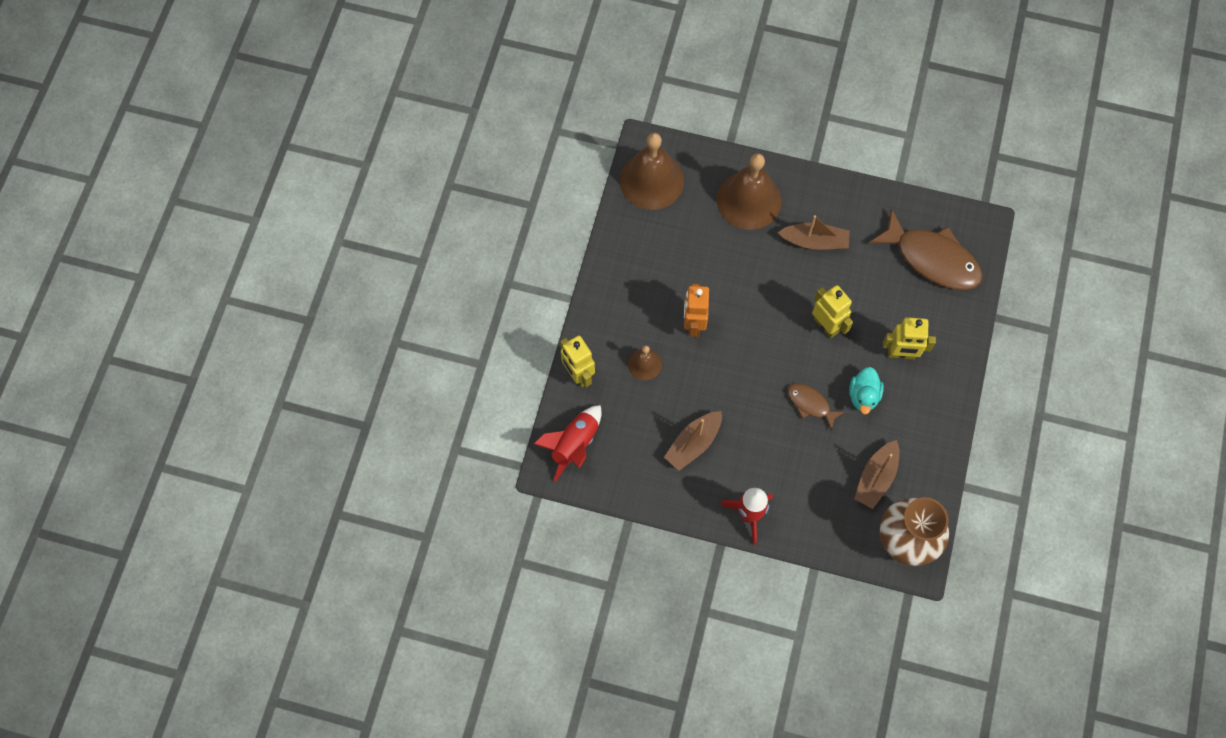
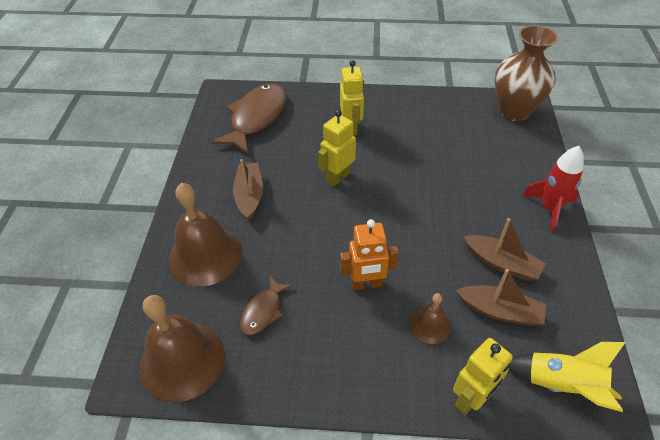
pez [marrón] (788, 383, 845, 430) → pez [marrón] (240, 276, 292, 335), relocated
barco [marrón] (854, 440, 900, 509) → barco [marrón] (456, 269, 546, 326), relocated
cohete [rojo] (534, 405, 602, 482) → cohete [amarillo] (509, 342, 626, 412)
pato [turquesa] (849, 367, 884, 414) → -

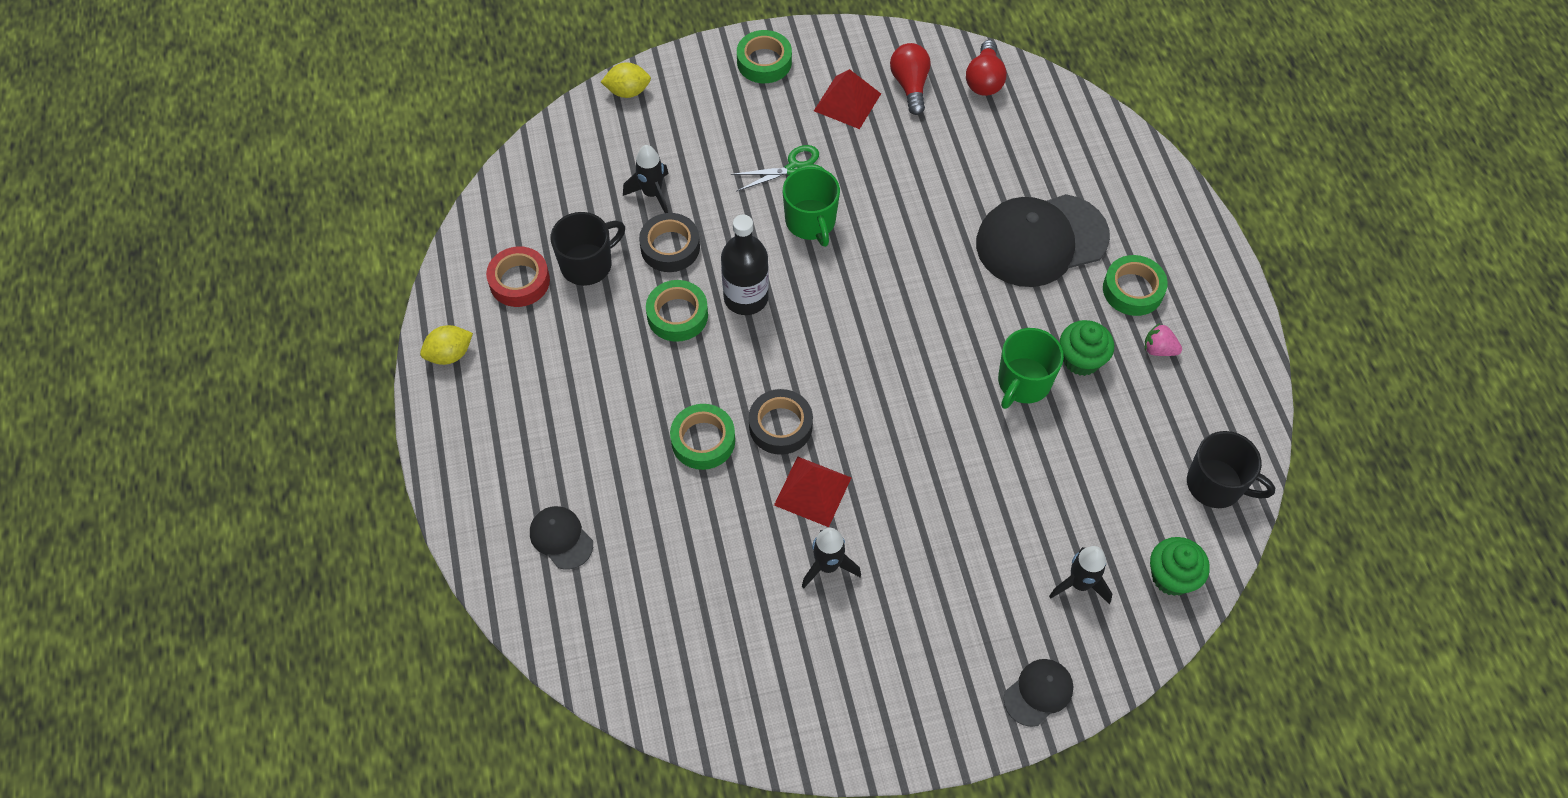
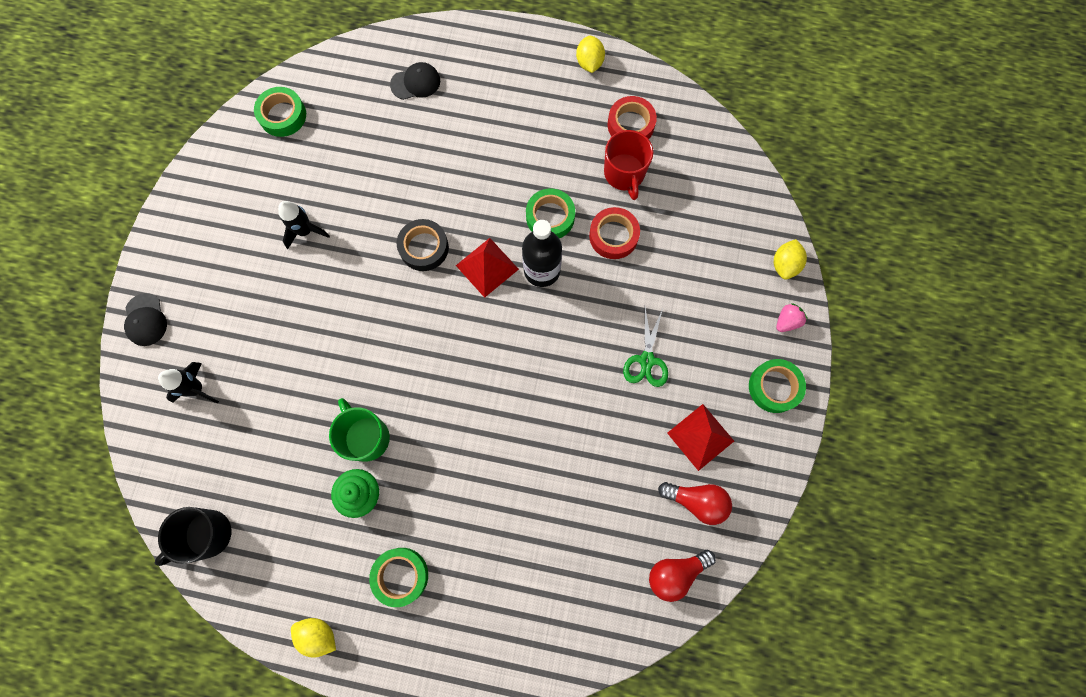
cinta adhesiva [verde] (670, 404, 735, 470) → cinta adhesiva [verde] (254, 87, 306, 137), relocated
- → limón [amarillo] (291, 618, 336, 658)
pirámide [rojo] (774, 456, 852, 527) → pirámide [rojo] (456, 238, 519, 298), relocated
cinta adhesiva [negro] (639, 213, 700, 272) → cinta adhesiva [rojo] (589, 207, 640, 259)
taza [negro] (551, 212, 625, 286) → taza [rojo] (604, 130, 653, 200)
bombilla [rojo] (966, 40, 1007, 96) → bombilla [rojo] (649, 550, 716, 602), 60 degrees counterclockwise
fresa [rosa] (1145, 323, 1182, 356) → fresa [rosa] (776, 303, 807, 332), relocated
cohete [negro] (623, 145, 669, 213) → -
taza [verde] (783, 167, 840, 247) → -
gorra [negro] (976, 194, 1110, 287) → -
magdalena [verde] (1150, 537, 1210, 596) → -

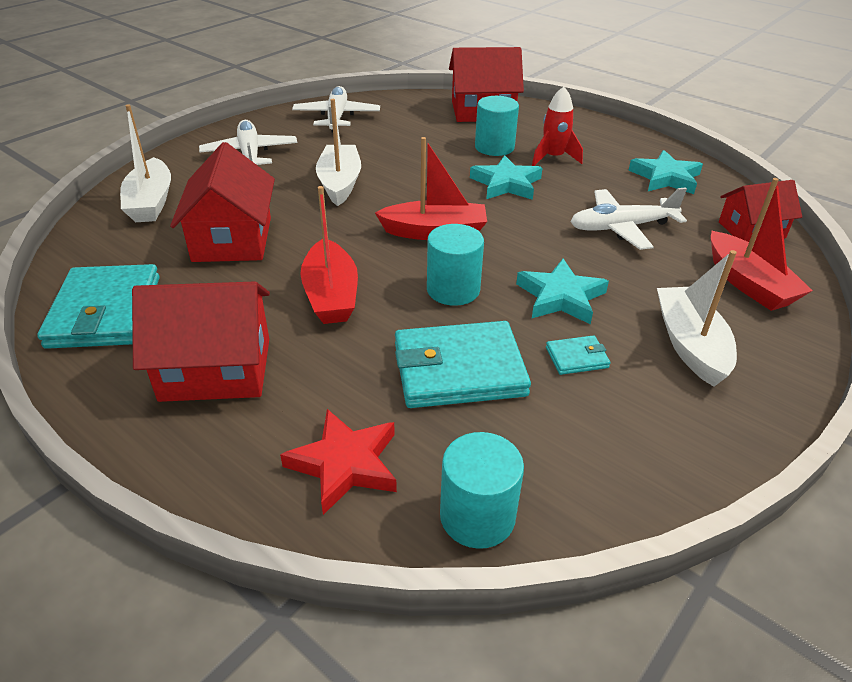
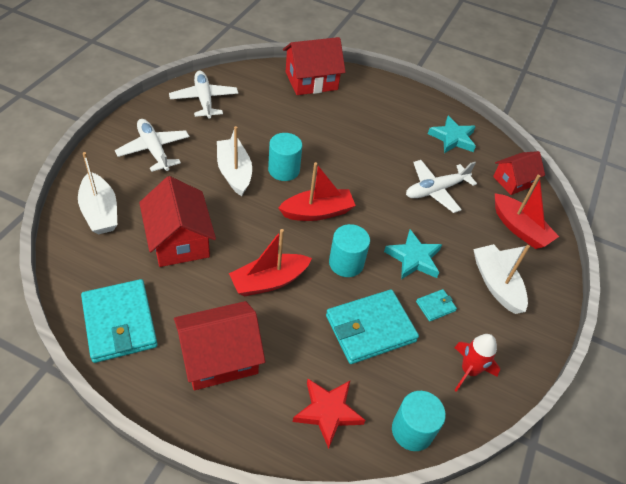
barco [rojo] (300, 186, 358, 324) → barco [rojo] (229, 229, 312, 297), 90 degrees clockwise
cilindro [turquesa] (475, 96, 519, 156) → cilindro [turquesa] (268, 133, 302, 181), relocated
cohete [rojo] (532, 86, 583, 166) → cohete [rojo] (454, 334, 500, 392), relocated
estrella [turquesa] (470, 155, 543, 200) → -

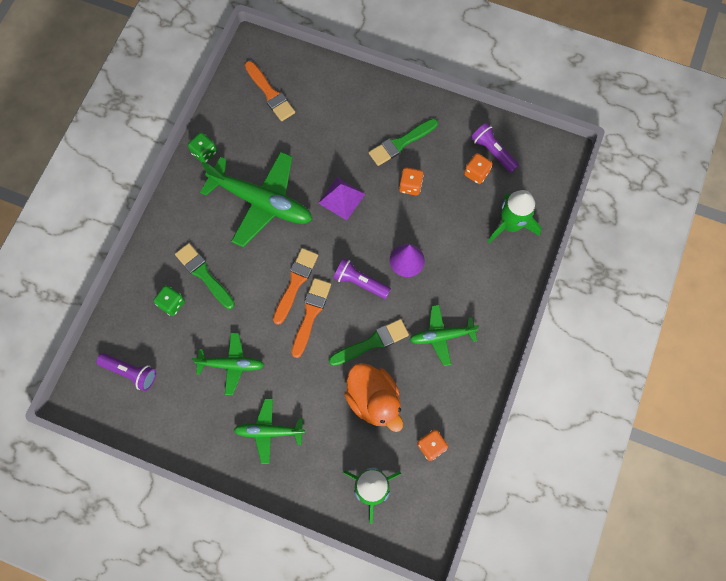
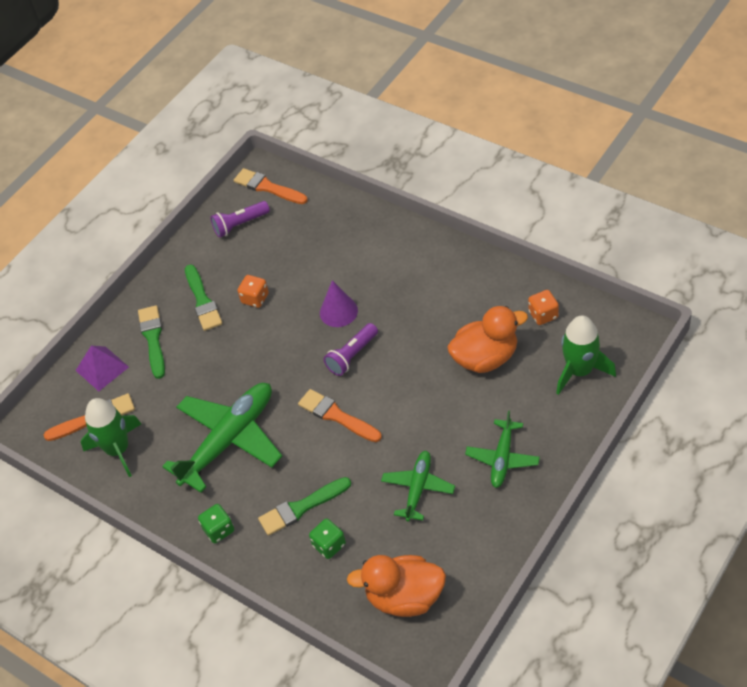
pirámide [morado] (319, 177, 365, 220) → pirámide [morado] (75, 346, 129, 391), relocated
cohete [verde] (488, 190, 541, 243) → cohete [verde] (81, 398, 141, 477), relocated
pincel [verde] (329, 319, 409, 366) → pincel [verde] (138, 305, 165, 379), relocated
dado [verde] (188, 132, 217, 163) → dado [verde] (198, 504, 234, 543), relocated
pincel [naranja] (291, 278, 331, 358) → pincel [naranja] (234, 168, 308, 204), relocated
lámpara de mano [morado] (96, 353, 156, 391) → pato [naranja] (347, 555, 446, 617)
avión [verde] (410, 305, 479, 366) → -
dado [naranja] (464, 153, 493, 184) → -

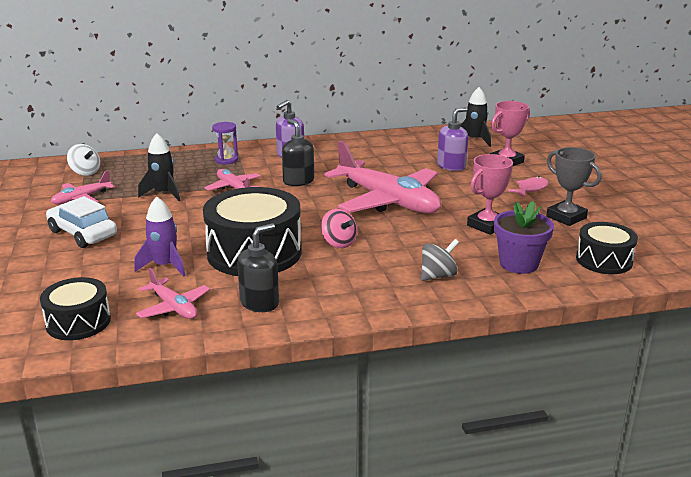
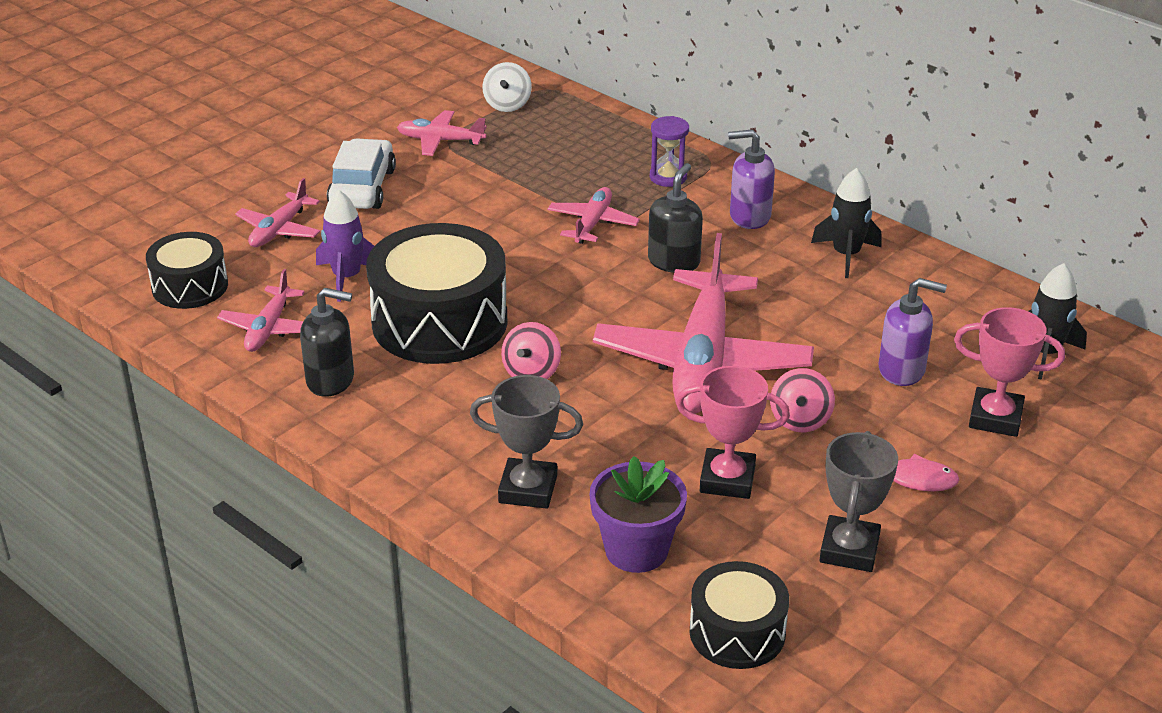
- → avión [rosa] (235, 178, 320, 247)
peonza [gris] (421, 239, 459, 281) → trofeo [gris] (470, 375, 583, 509)
- → peonza [rosa] (770, 368, 835, 432)
cohete [negro] (138, 133, 181, 201) → cohete [negro] (811, 168, 881, 278), relocated

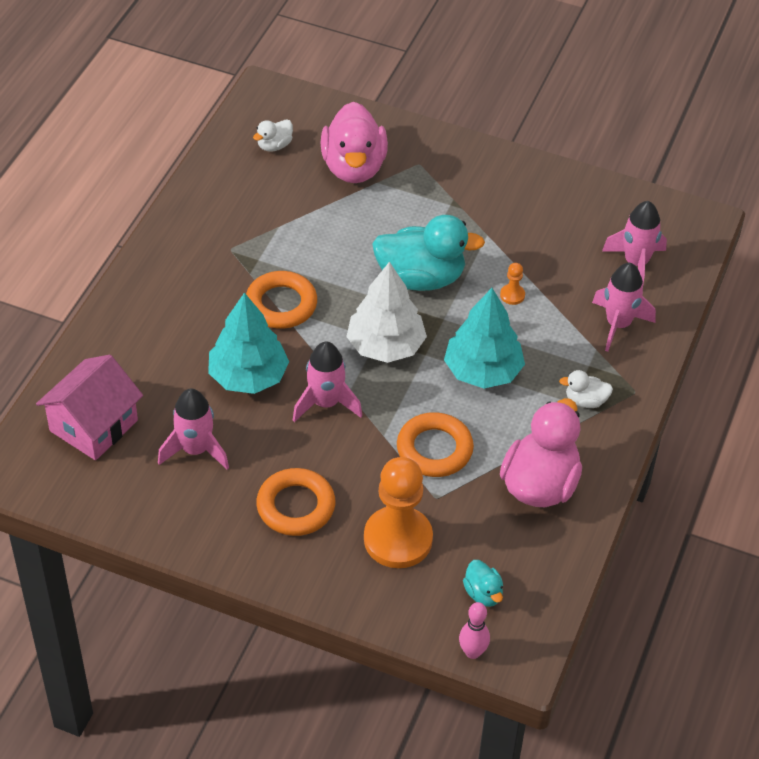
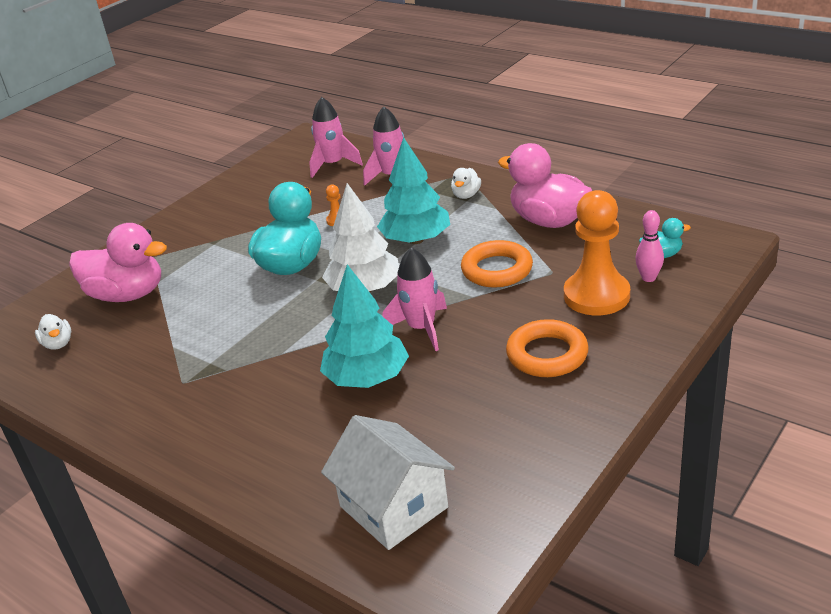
casa [rosa] (36, 355, 143, 460) → casa [blanco] (321, 415, 455, 550)
bolo [rosa] (459, 602, 490, 659) → bolo [rosa] (635, 210, 664, 282), relocated
cohete [rosa] (158, 388, 229, 469) → -
anillo [naranja] (246, 271, 317, 329) → -

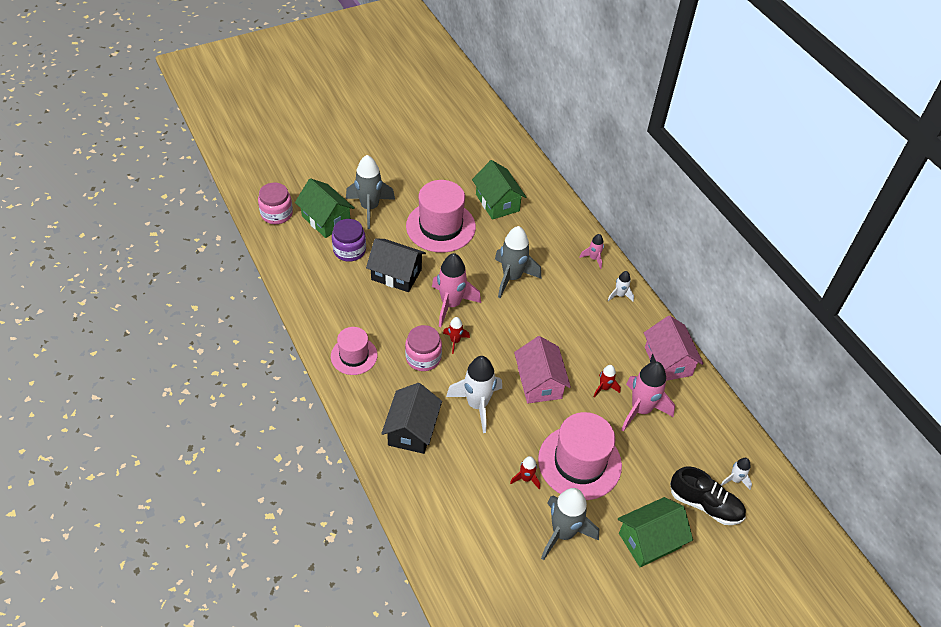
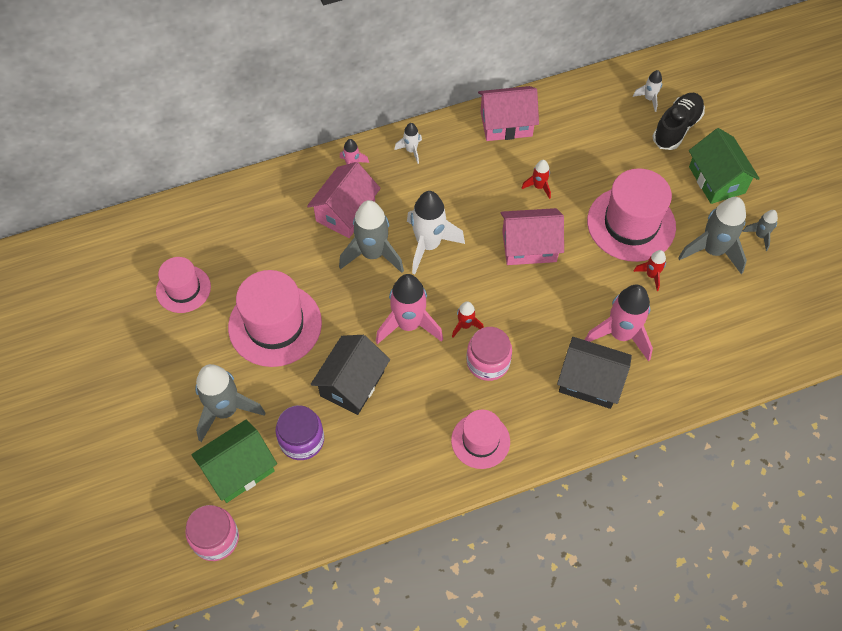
- → sombrero [rosa] (156, 257, 211, 313)
- → casa [rosa] (307, 162, 381, 238)
cohete [blanco] (446, 356, 502, 433) → cohete [blanco] (407, 191, 465, 274), relocated
cohete [rosa] (621, 361, 675, 432) → cohete [rosa] (585, 285, 653, 361), relocated
- → cohete [gris] (742, 210, 778, 251)
casa [verde] (472, 160, 526, 220) → -

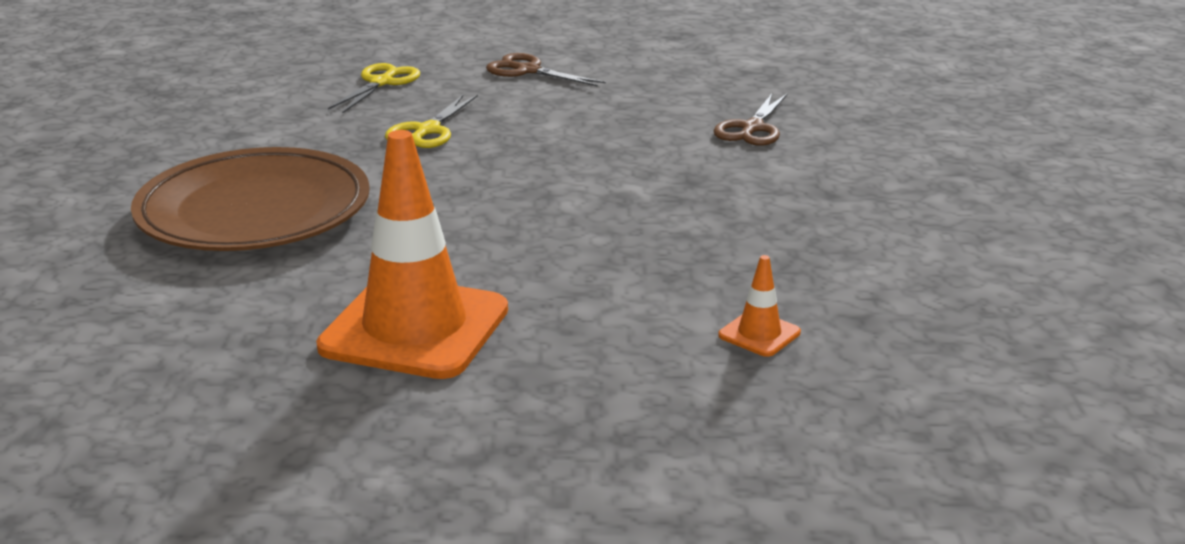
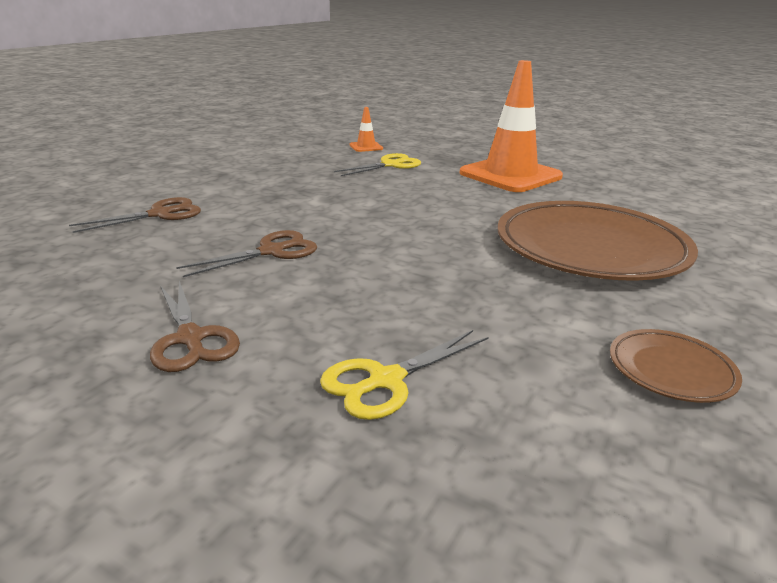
- → tijeras [marrón] (176, 230, 317, 277)
tijeras [amarillo] (385, 95, 478, 148) → tijeras [amarillo] (334, 153, 421, 176), relocated
- → plato [marrón] (610, 329, 742, 403)

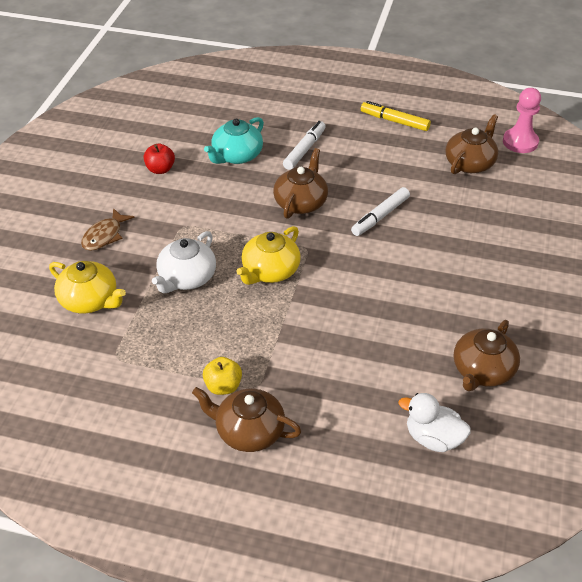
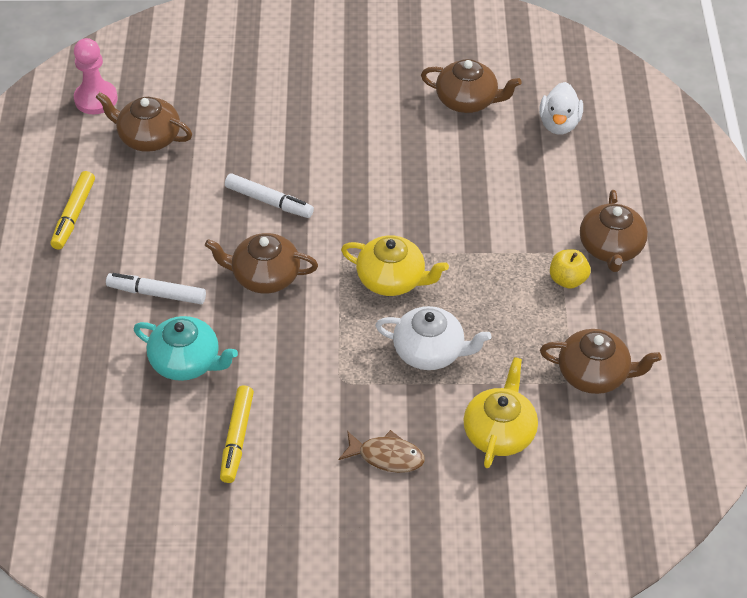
manzana [rojo] (144, 143, 175, 174) → rotulador [amarillo] (220, 386, 254, 483)
- → tetera [marrón] (540, 329, 662, 394)

